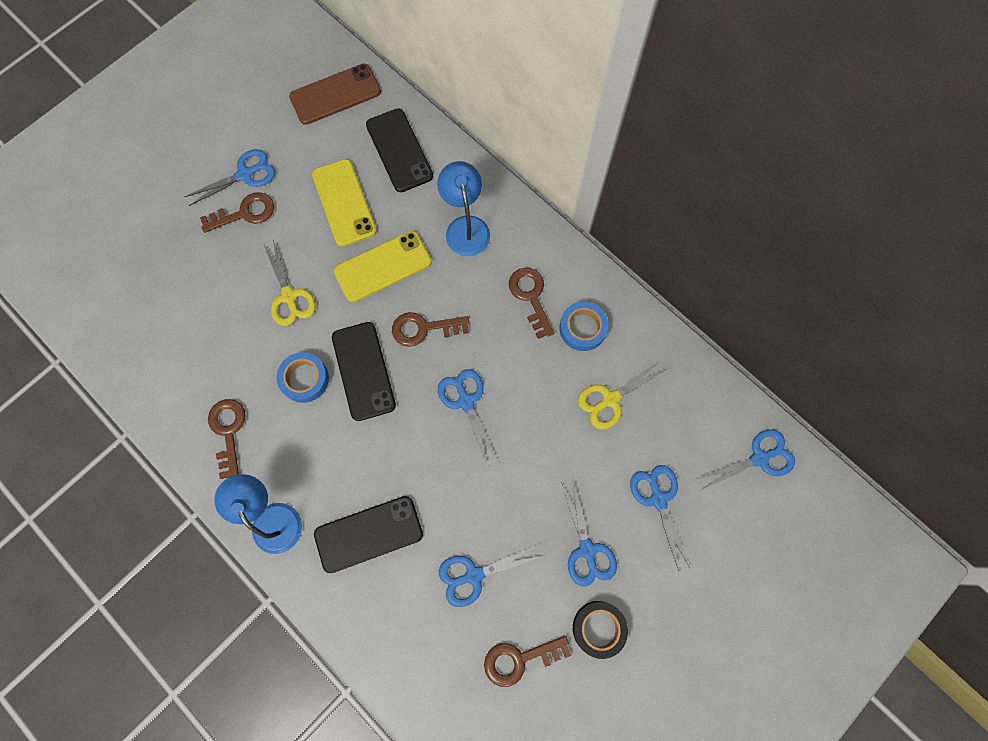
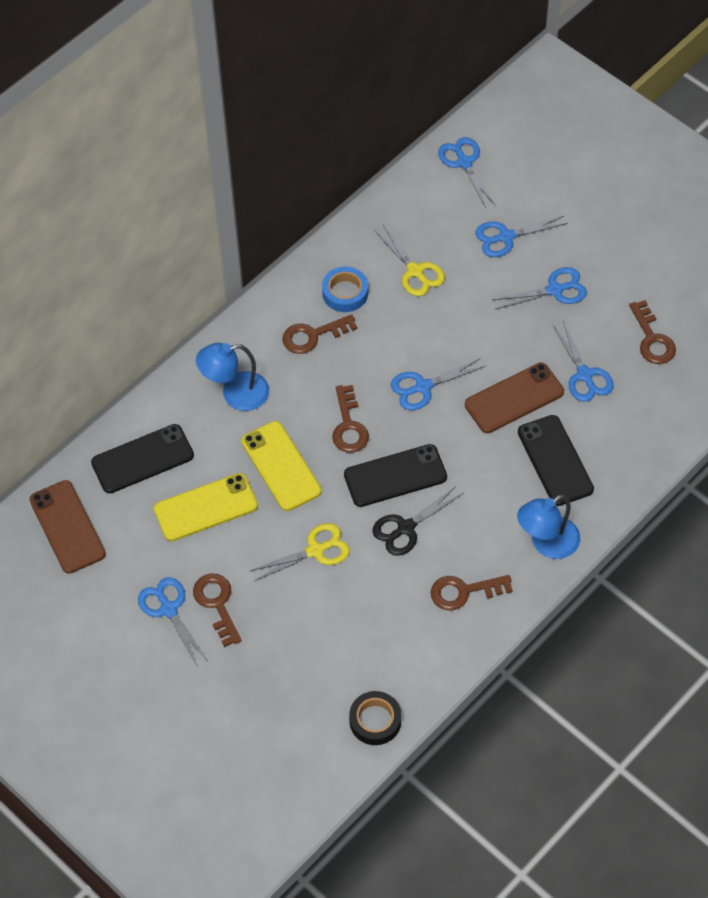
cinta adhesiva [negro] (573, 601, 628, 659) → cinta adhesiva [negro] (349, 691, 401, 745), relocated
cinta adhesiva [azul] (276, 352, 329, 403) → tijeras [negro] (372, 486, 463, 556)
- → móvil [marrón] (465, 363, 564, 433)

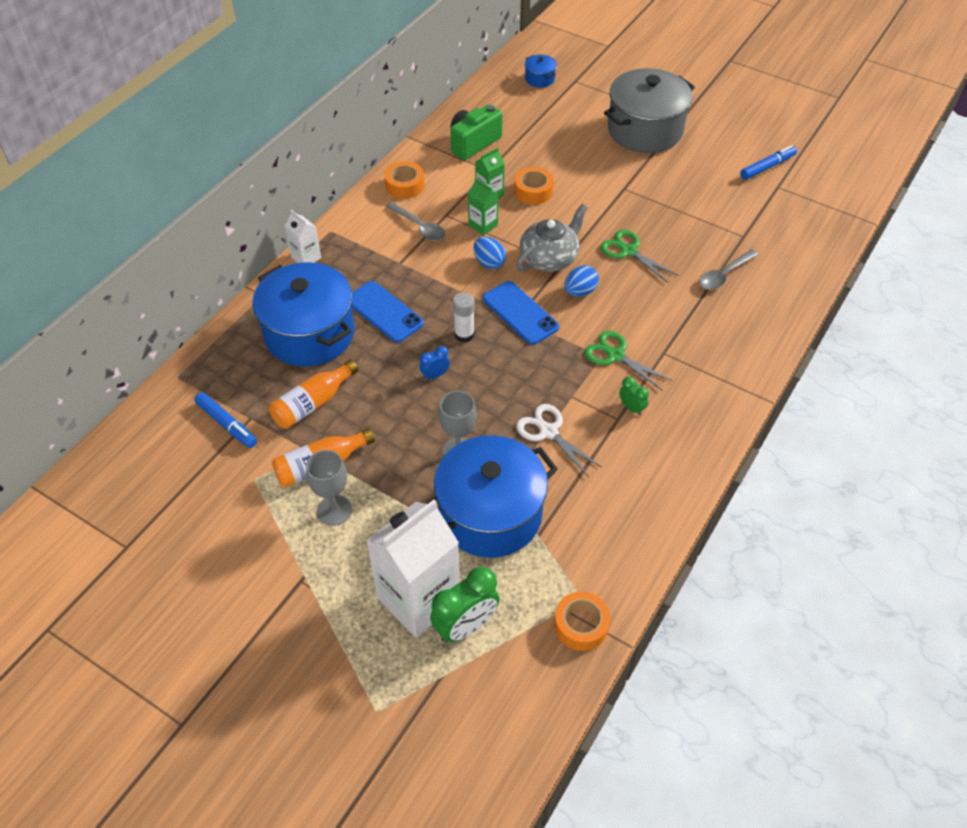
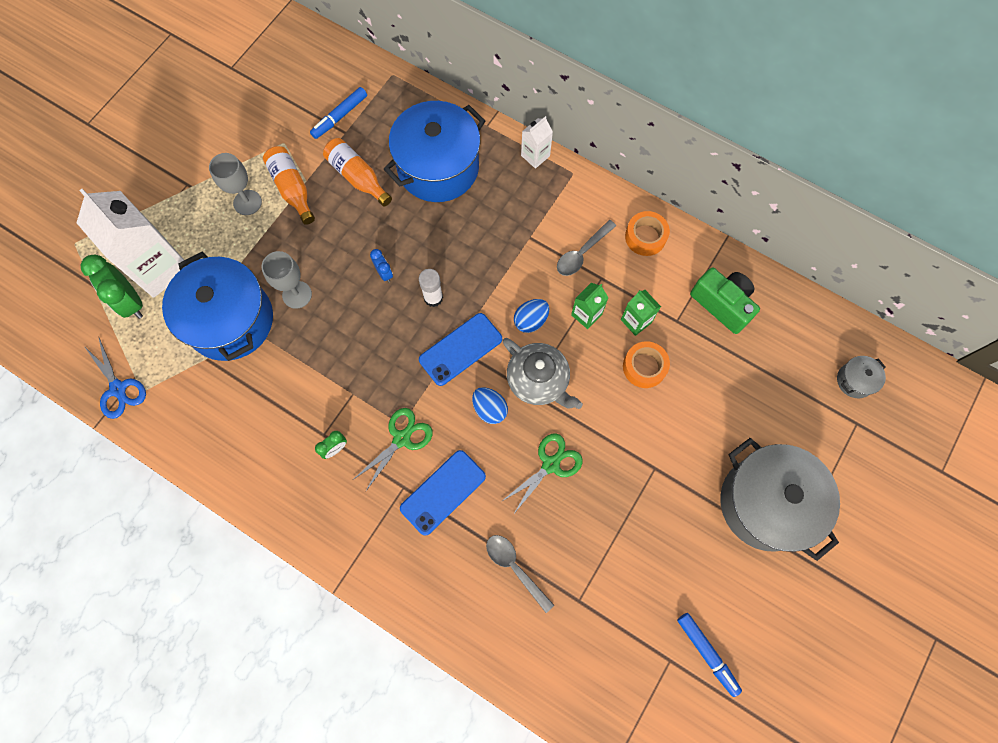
cinta adhesiva [naranja] (554, 591, 610, 651) → tijeras [azul] (84, 336, 146, 419)
móvil [azul] (351, 281, 424, 343) → móvil [azul] (400, 450, 486, 536), relocated
olla [azul] (525, 54, 557, 88) → olla [gris] (837, 356, 886, 399)
tijeras [blanco] (516, 404, 601, 476) → -

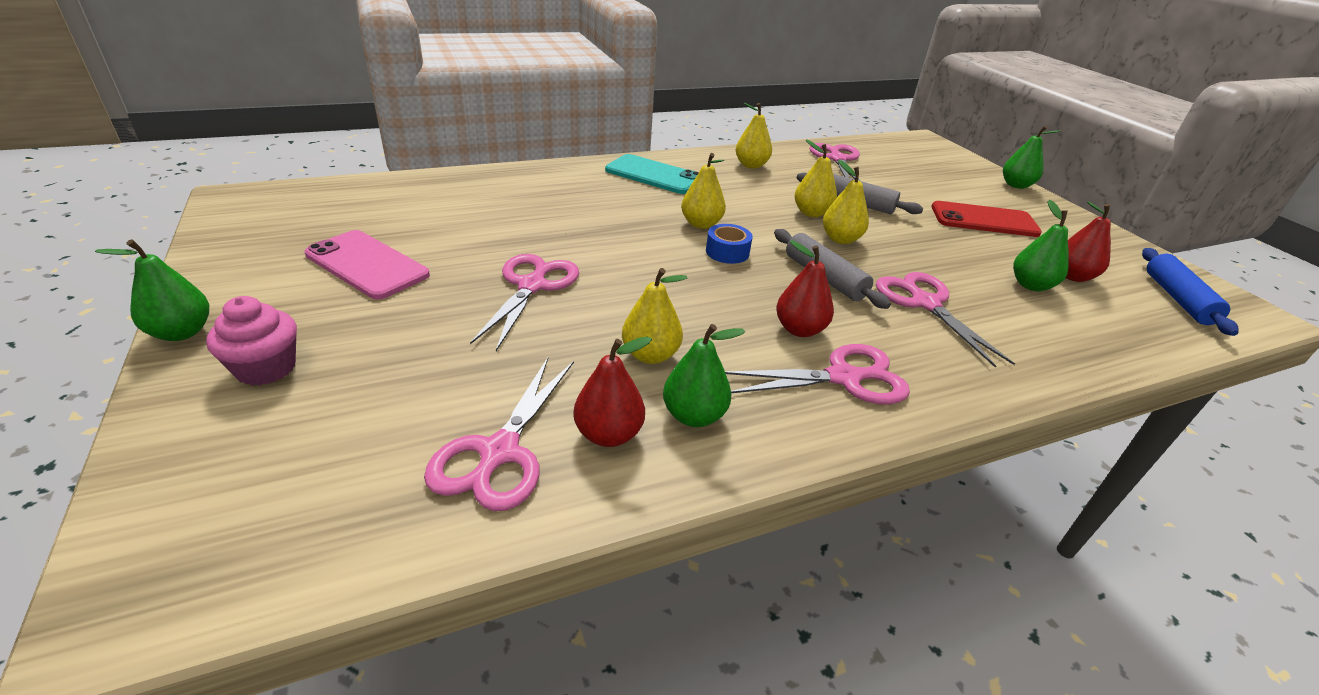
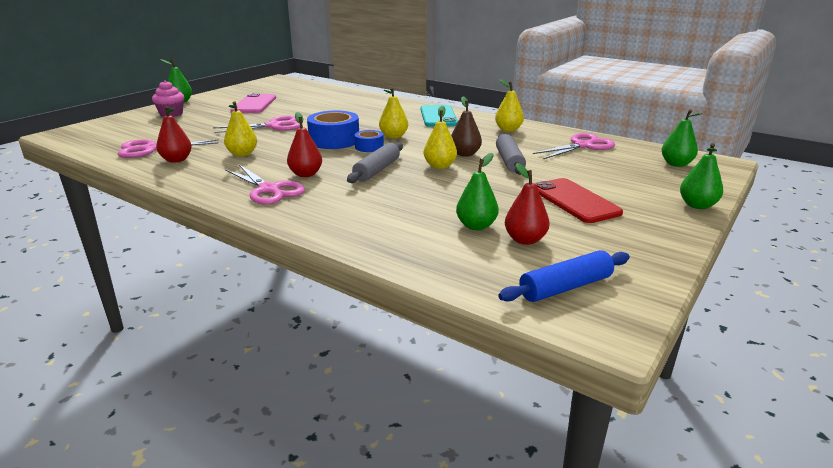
- → cinta adhesiva [azul] (307, 111, 359, 149)
pera [amarillo] (794, 139, 837, 217) → pera [marrón] (451, 96, 482, 157)
pera [verde] (663, 324, 745, 427) → pera [verde] (662, 110, 702, 167), relocated
tijeras [rosa] (876, 272, 1015, 368) → -

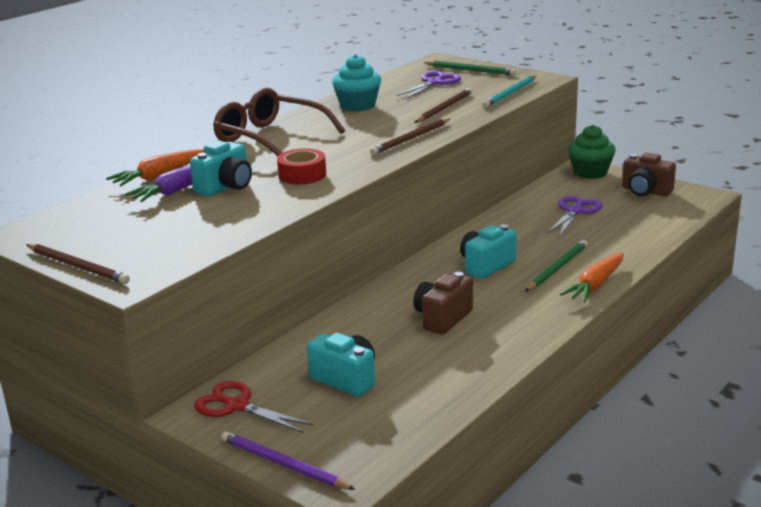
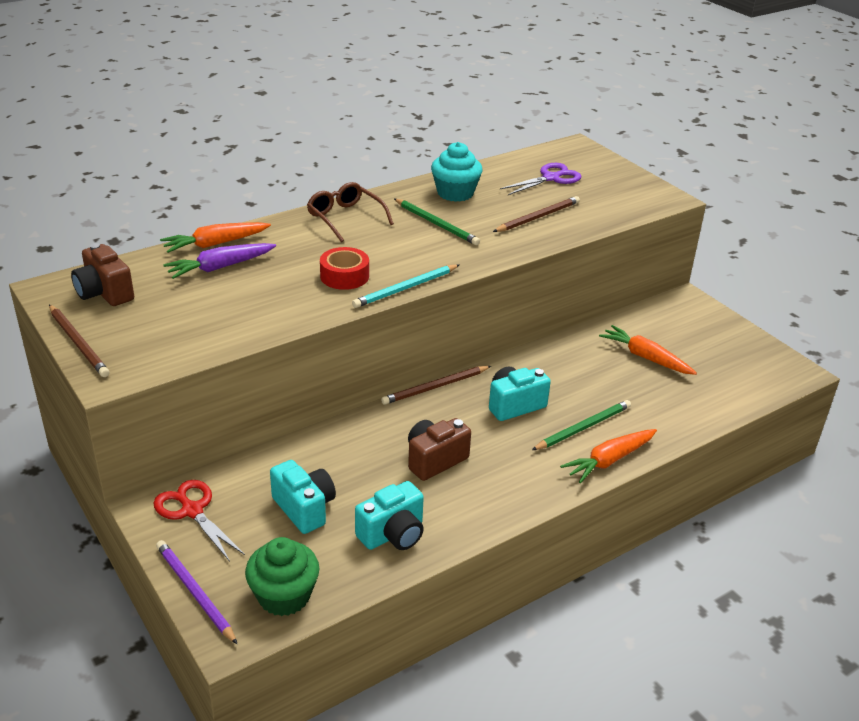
cámara [marrón] (622, 152, 676, 196) → cámara [marrón] (71, 243, 134, 306), relocated
magdalena [verde] (568, 125, 615, 179) → magdalena [verde] (245, 537, 319, 616), relocated
gafas [marrón] (213, 88, 345, 156) → gafas [marrón] (307, 182, 394, 242), x0.65
lápiz [turquesa] (483, 75, 537, 108) → lápiz [turquesa] (352, 264, 459, 308), relocated
cámara [turquesa] (190, 140, 252, 196) → cámara [turquesa] (355, 481, 424, 550), relocated
lápiz [marrón] (370, 118, 450, 155) → lápiz [marrón] (381, 366, 491, 405), relocated
lápiz [verde] (423, 60, 516, 75) → lápiz [verde] (394, 199, 480, 245), relocated
tijeras [morado] (547, 196, 602, 237) → zanahoria [naranja] (599, 325, 697, 375)

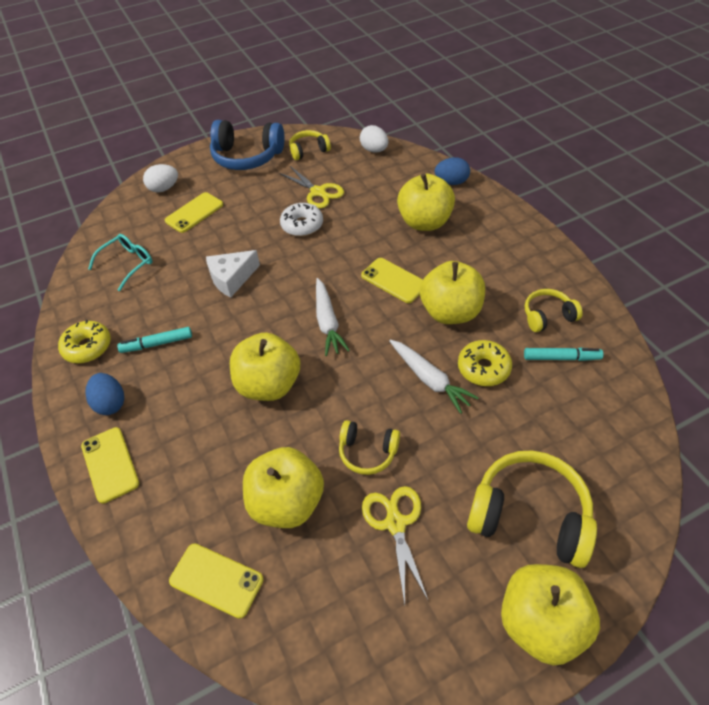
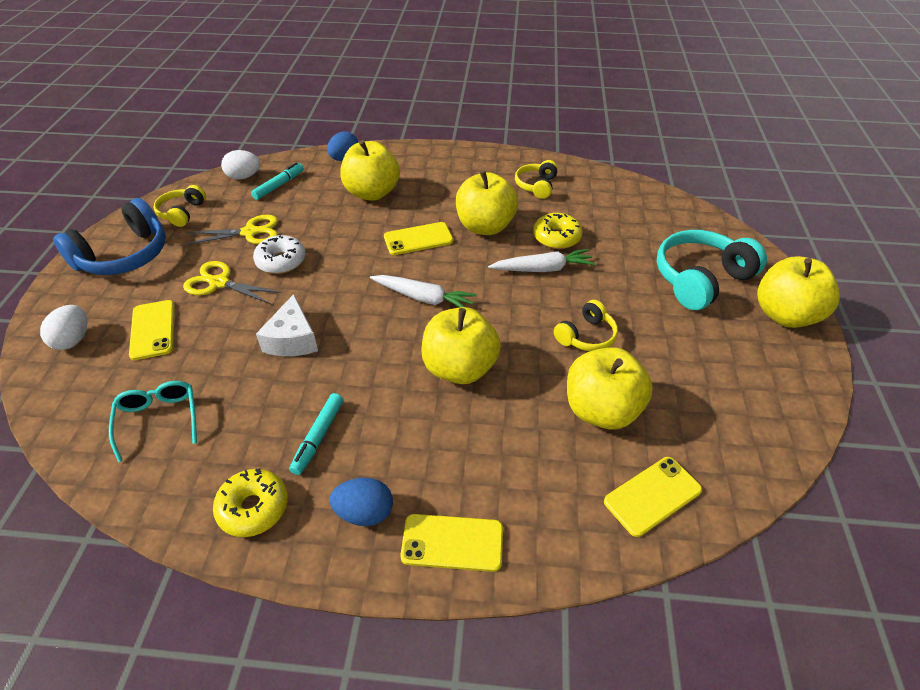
tijeras [amarillo] (362, 486, 429, 604) → tijeras [amarillo] (183, 261, 281, 304), relocated
rotulador [turquesa] (524, 348, 603, 361) → rotulador [turquesa] (251, 162, 304, 200), relocated
auriculares [amarillo] (467, 450, 597, 568) → auriculares [turquesa] (656, 230, 767, 310)

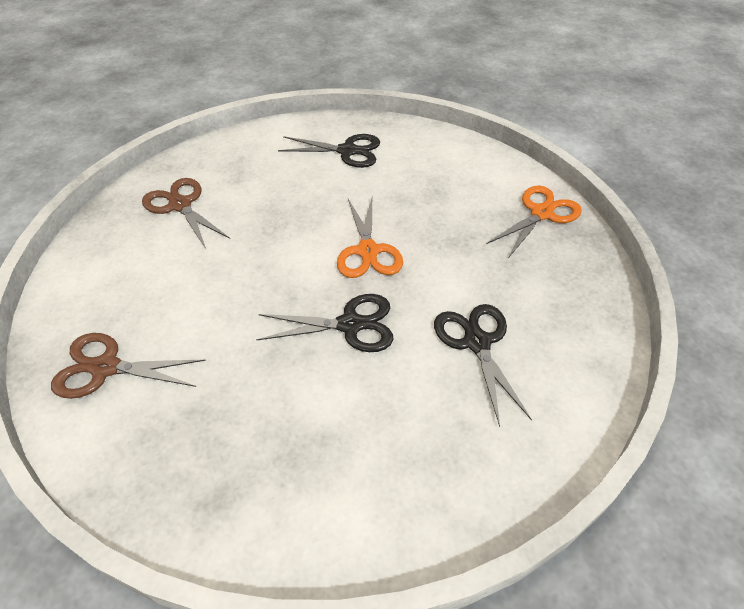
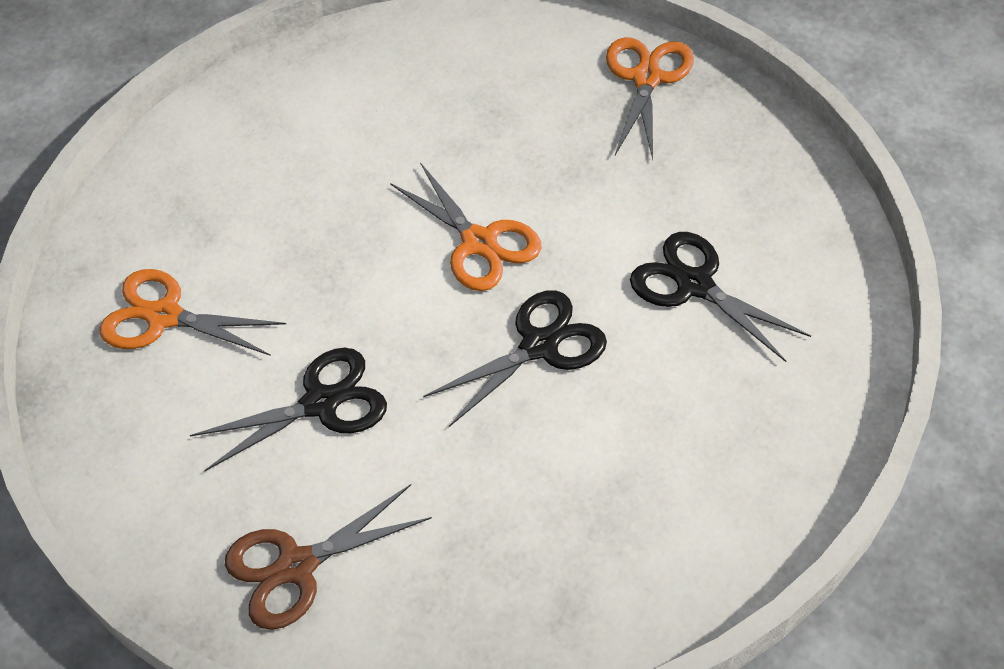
tijeras [marrón] (142, 178, 230, 249) → tijeras [naranja] (100, 269, 286, 356)
tijeras [negro] (278, 134, 380, 168) → tijeras [negro] (190, 348, 387, 471), relocated

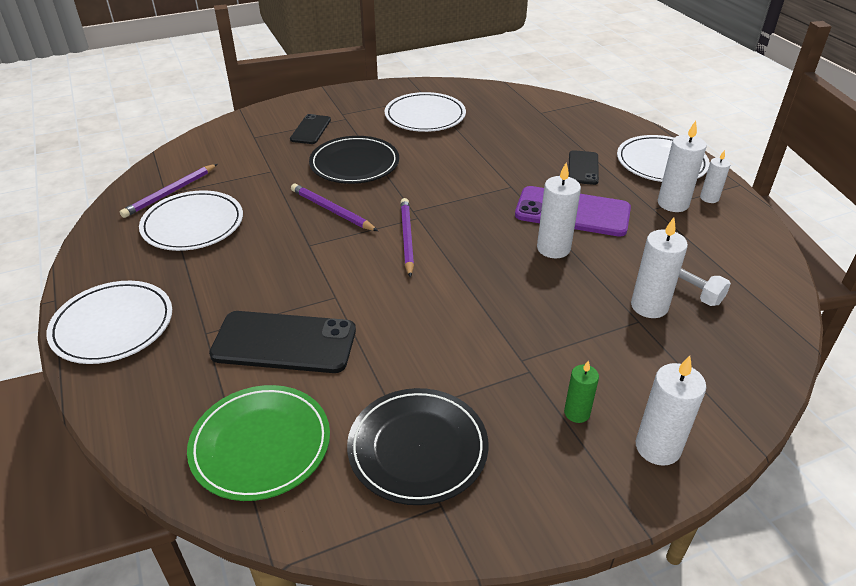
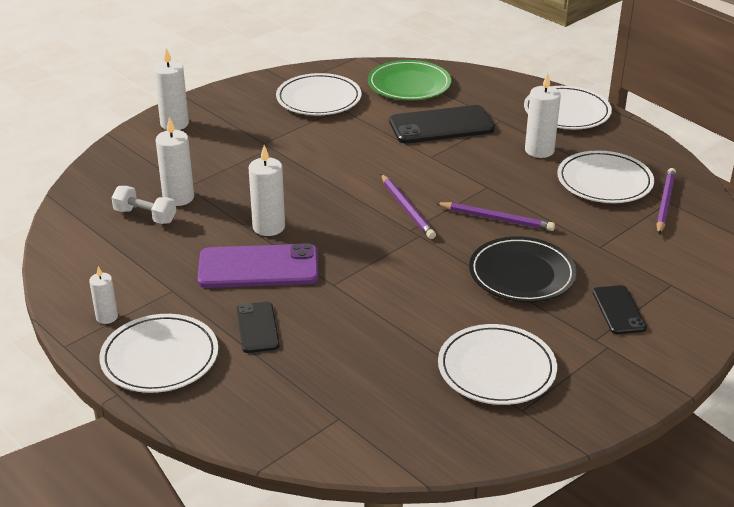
plato [negro] (347, 388, 489, 505) → plato [blanco] (276, 73, 361, 115)
vela [blanco] (658, 121, 707, 212) → vela [blanco] (525, 73, 561, 158), relocated
vela [verde] (564, 360, 599, 423) → -

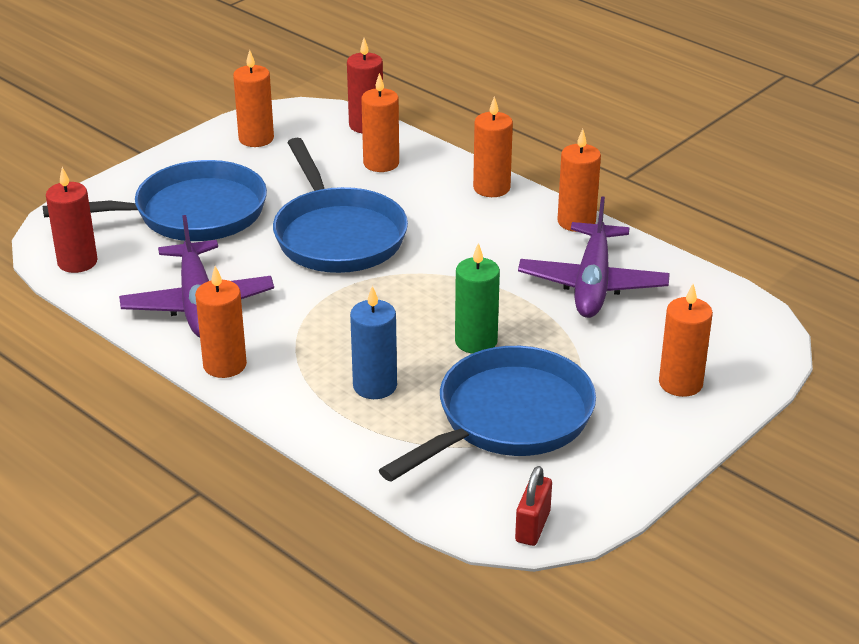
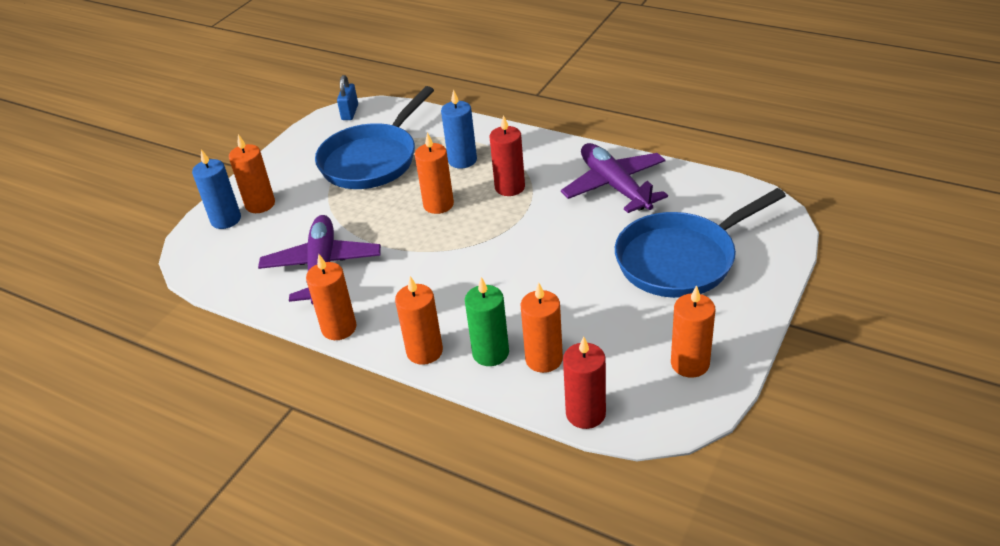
- → vela [azul] (192, 149, 241, 229)
candado [rojo] (515, 466, 552, 546) → candado [azul] (337, 75, 358, 120)
vela [naranja] (195, 266, 247, 378) → vela [naranja] (415, 132, 454, 214), relocated
vela [verde] (455, 243, 500, 354) → vela [verde] (465, 277, 509, 366), relocated
vela [rojo] (46, 167, 98, 273) → vela [rojo] (490, 115, 525, 196), relocated
sartén [azul] (273, 138, 408, 273) → -

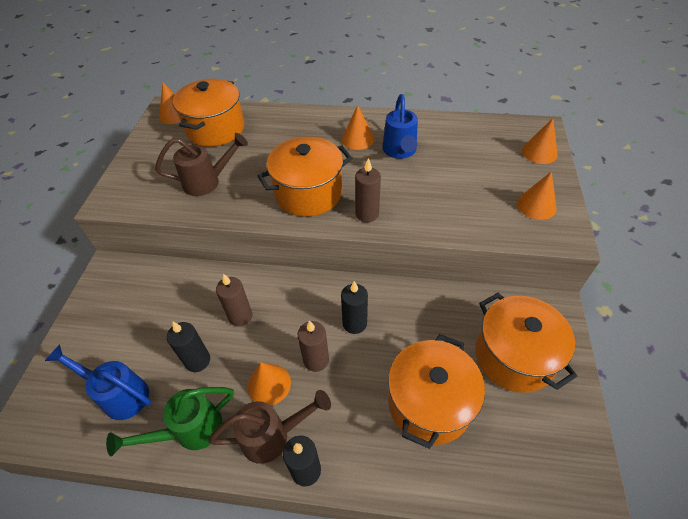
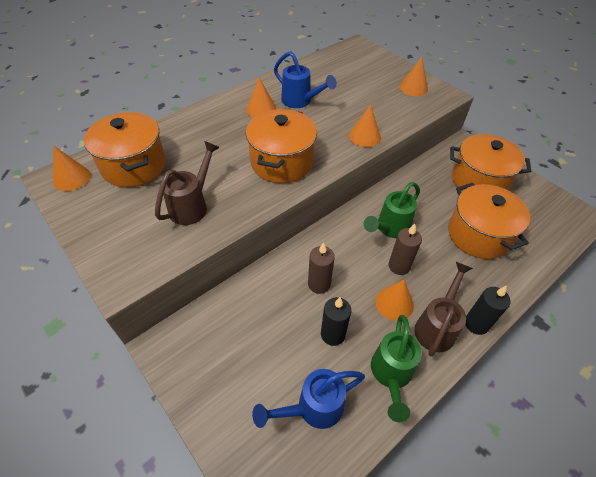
cono [naranja] (522, 118, 558, 164) → cono [naranja] (349, 104, 381, 147), relocated
vela [negro] (341, 281, 368, 334) → regadera [verde] (364, 182, 420, 238)
vela [marrón] (355, 158, 381, 222) → -

